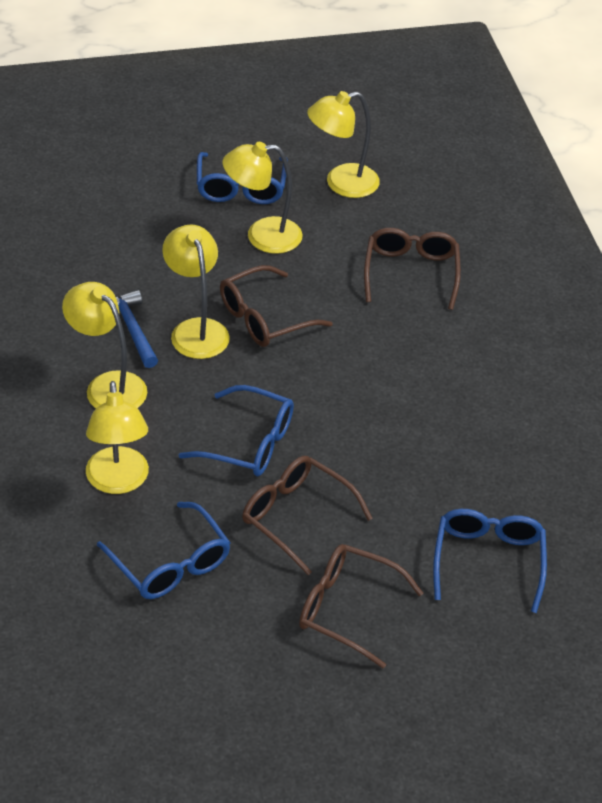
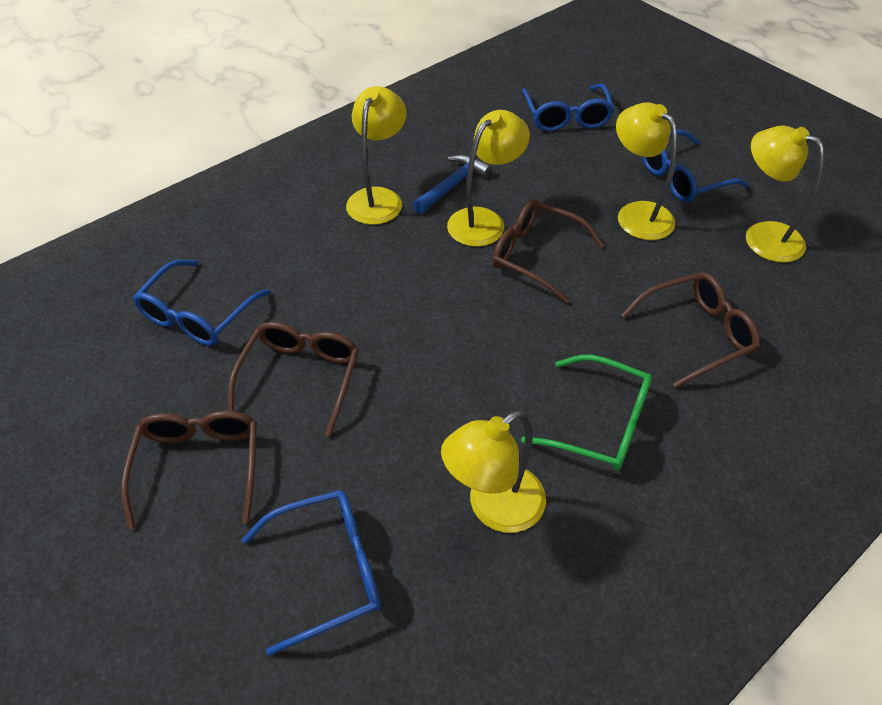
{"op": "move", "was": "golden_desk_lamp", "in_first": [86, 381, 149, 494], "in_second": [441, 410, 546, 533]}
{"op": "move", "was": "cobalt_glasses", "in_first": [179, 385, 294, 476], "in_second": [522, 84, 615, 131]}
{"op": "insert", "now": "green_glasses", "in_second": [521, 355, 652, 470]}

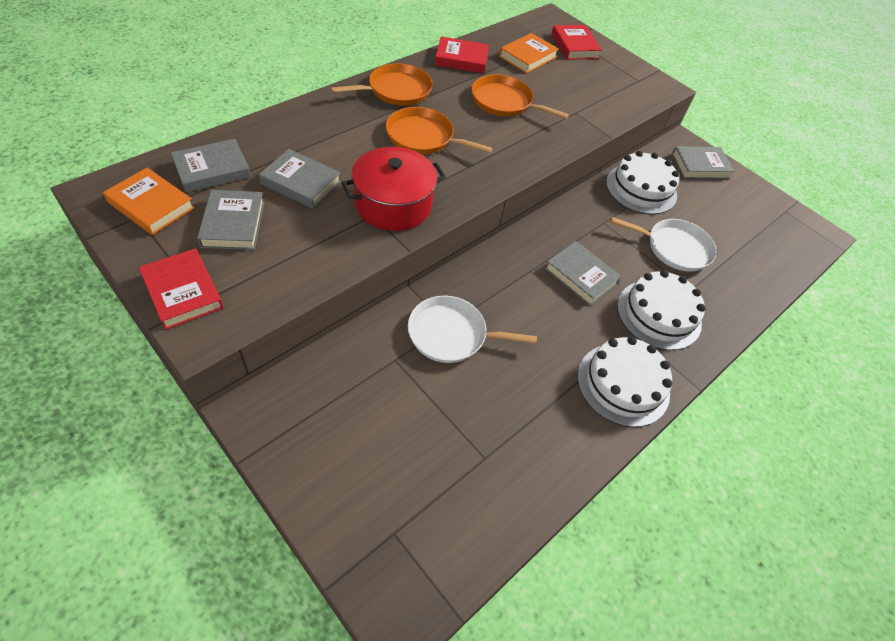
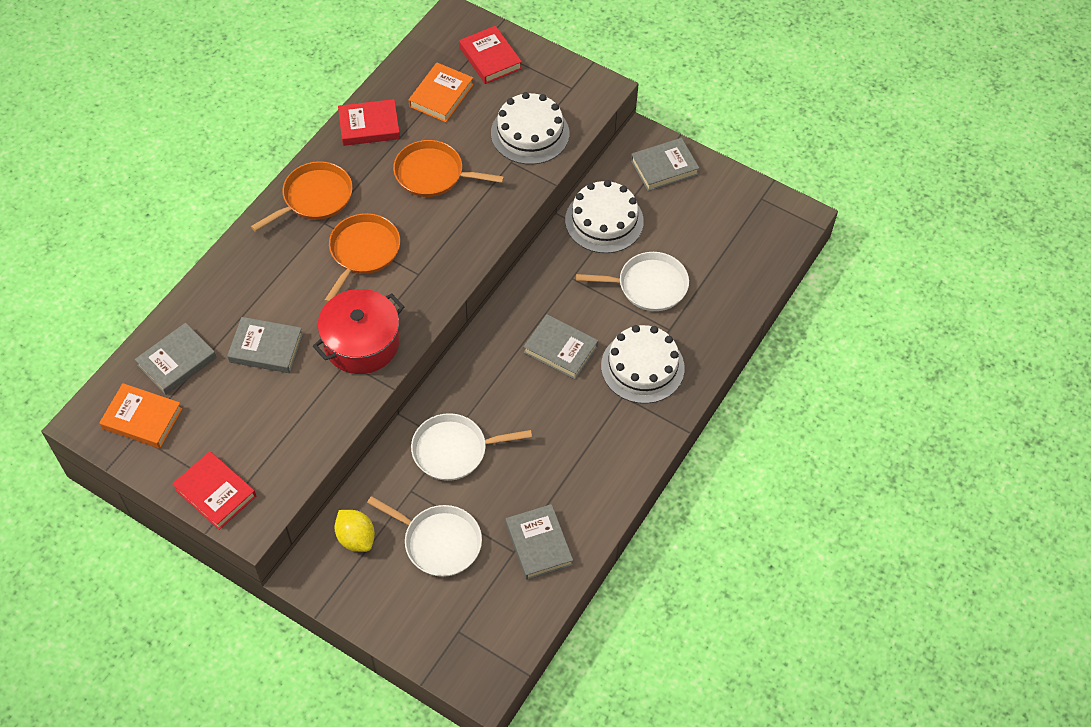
{"op": "rotate", "was": "orange_pan", "in_first": [386, 107, 493, 154], "in_second": [324, 213, 400, 303], "clockwise": 105}
{"op": "move", "was": "grey_hardcover", "in_first": [197, 190, 264, 250], "in_second": [506, 504, 573, 580]}
{"op": "move", "was": "white_gateau", "in_first": [577, 336, 672, 427], "in_second": [491, 92, 569, 165]}
{"op": "insert", "now": "white_pan", "in_second": [367, 496, 482, 577]}
{"op": "insert", "now": "golden_toy_lemon", "in_second": [334, 510, 375, 552]}

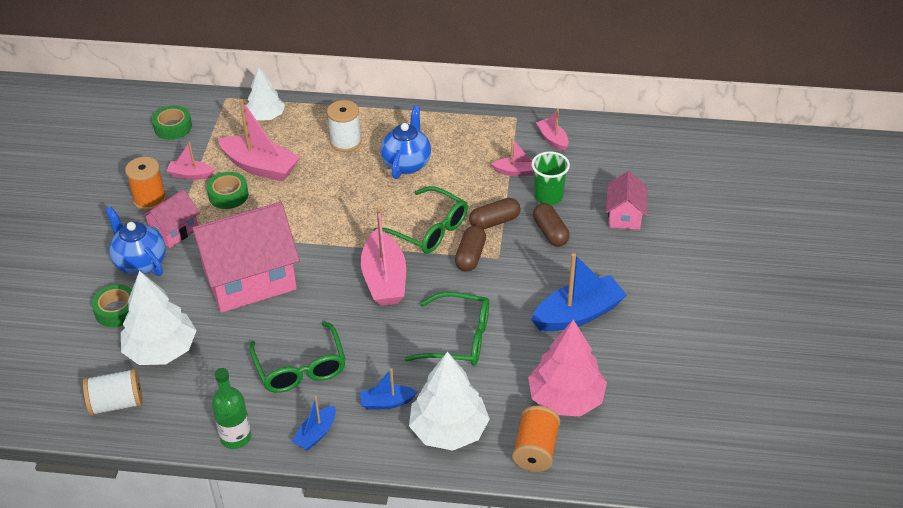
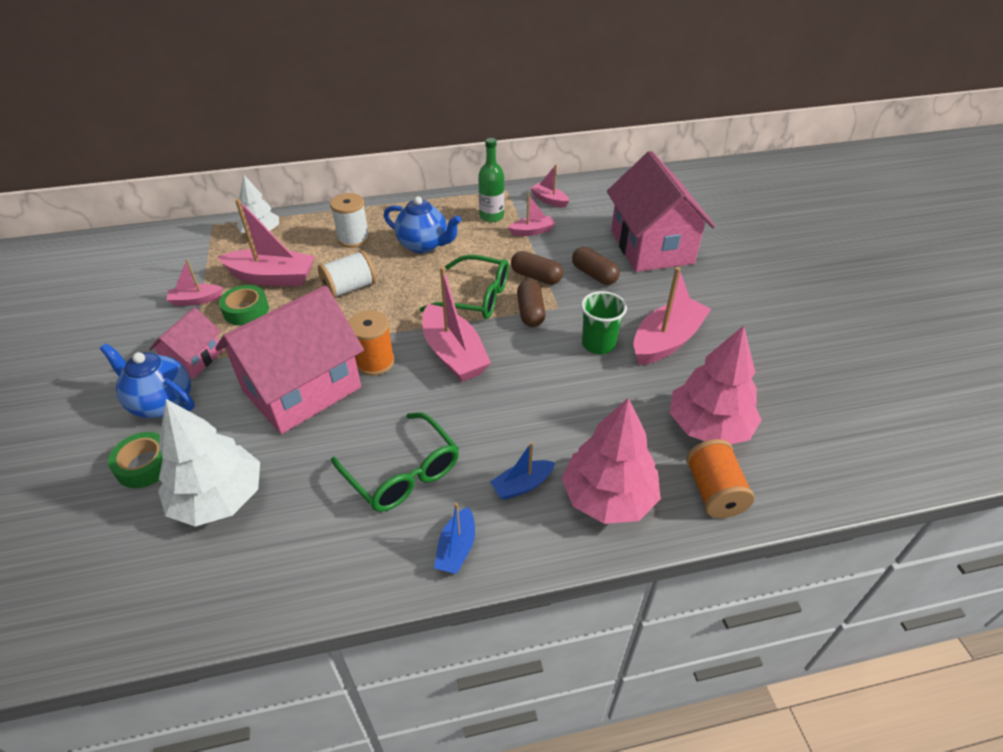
{"op": "delete", "was": "green_roll_of_tape", "in_first": [152, 105, 192, 140]}
{"op": "rotate", "was": "cobalt_china_teapot", "in_first": [380, 106, 431, 179], "in_second": [384, 196, 461, 253], "clockwise": 120}
{"op": "move", "was": "green_tumbler", "in_first": [531, 151, 570, 205], "in_second": [581, 291, 627, 354]}
{"op": "move", "was": "orange_bobbin", "in_first": [125, 157, 167, 211], "in_second": [348, 310, 395, 376]}
{"op": "resize", "was": "rose-pink_cottage", "in_first": [606, 171, 647, 230], "in_second": [607, 151, 715, 272], "ratio": 2.02}
{"op": "rotate", "was": "dark_brown_capsule", "in_first": [469, 198, 520, 230], "in_second": [511, 251, 563, 285], "clockwise": 75}
{"op": "recolor", "was": "cobalt_boat", "now": "rose-pink_boat", "in_first": [531, 253, 627, 331], "in_second": [633, 267, 711, 365]}
{"op": "delete", "was": "green_glasses", "in_first": [404, 292, 489, 366]}
{"op": "recolor", "was": "white_toy_tree", "now": "rose-pink_toy_tree", "in_first": [409, 352, 489, 451], "in_second": [561, 398, 661, 524]}
{"op": "move", "was": "white_bobbin", "in_first": [83, 368, 143, 416], "in_second": [318, 250, 376, 298]}
{"op": "move", "was": "green_flask", "in_first": [212, 368, 251, 449], "in_second": [478, 138, 504, 222]}

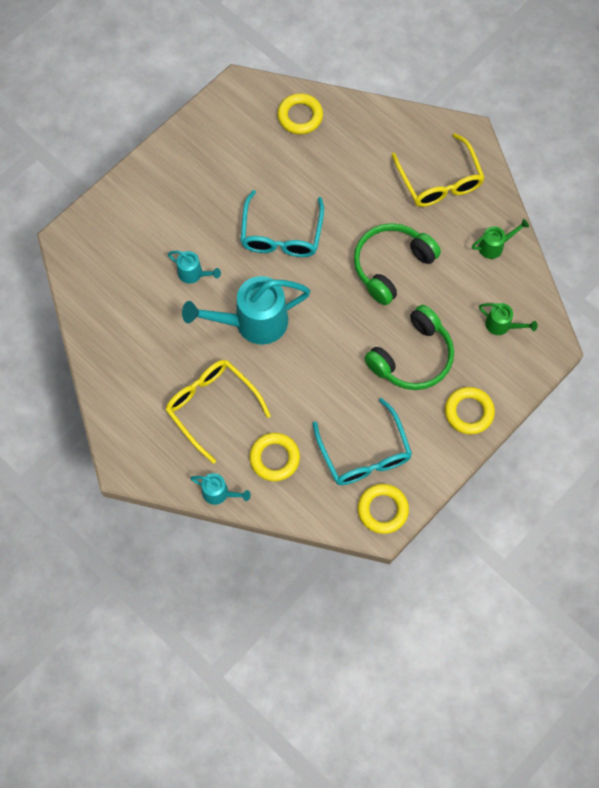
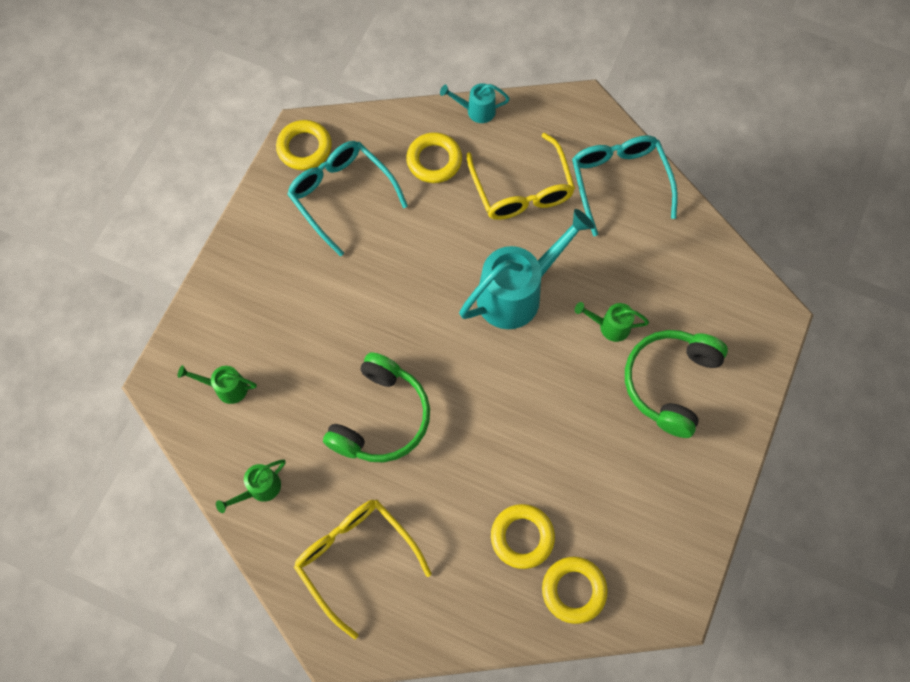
{"op": "move", "was": "turquoise_glasses", "in_first": [241, 190, 324, 257], "in_second": [572, 135, 678, 236]}
{"op": "recolor", "was": "turquoise_sprinkling_can", "now": "green_sprinkling_can", "in_first": [168, 251, 221, 284], "in_second": [575, 302, 649, 342]}
{"op": "move", "was": "green_headset", "in_first": [364, 305, 454, 390], "in_second": [625, 330, 728, 438]}
{"op": "rotate", "was": "golden_glasses", "in_first": [166, 360, 271, 464], "in_second": [466, 133, 575, 220], "clockwise": 45}
{"op": "move", "was": "golden_ring", "in_first": [445, 387, 495, 434], "in_second": [491, 504, 555, 569]}

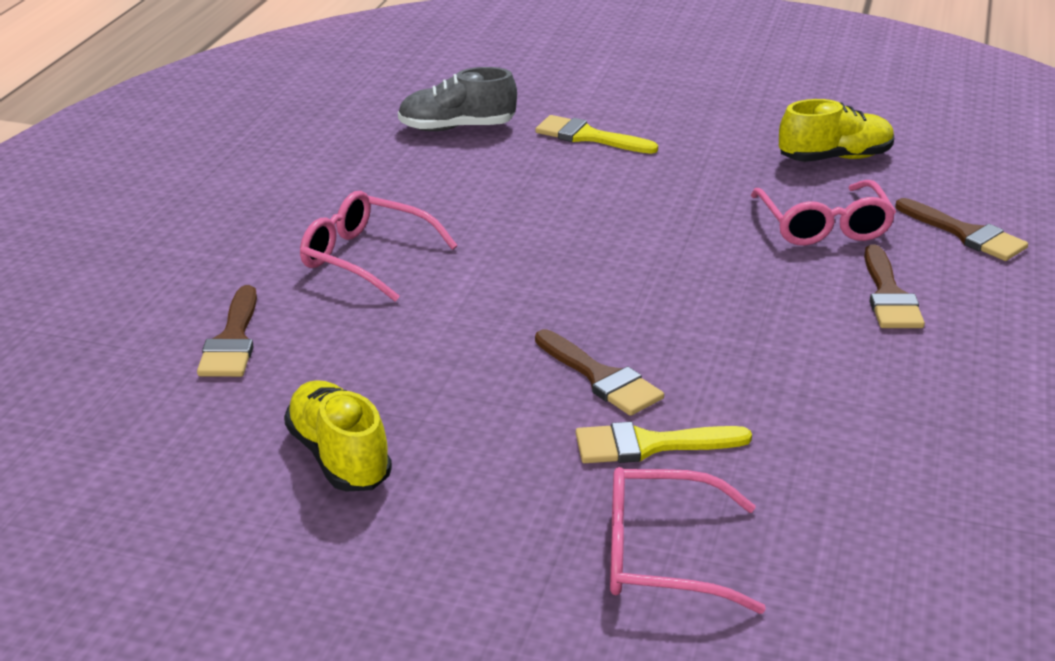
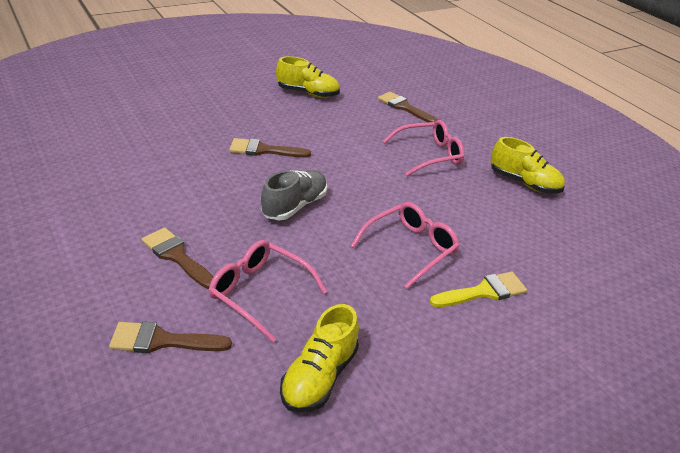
{"op": "move", "was": "grey_sneaker", "in_first": [398, 67, 517, 131], "in_second": [261, 170, 327, 220]}
{"op": "delete", "was": "golden_brush", "in_first": [576, 422, 752, 463]}
{"op": "move", "was": "rose-pink_glasses", "in_first": [610, 467, 766, 614], "in_second": [351, 202, 460, 289]}
{"op": "insert", "now": "golden_sneaker", "in_second": [491, 137, 565, 194]}

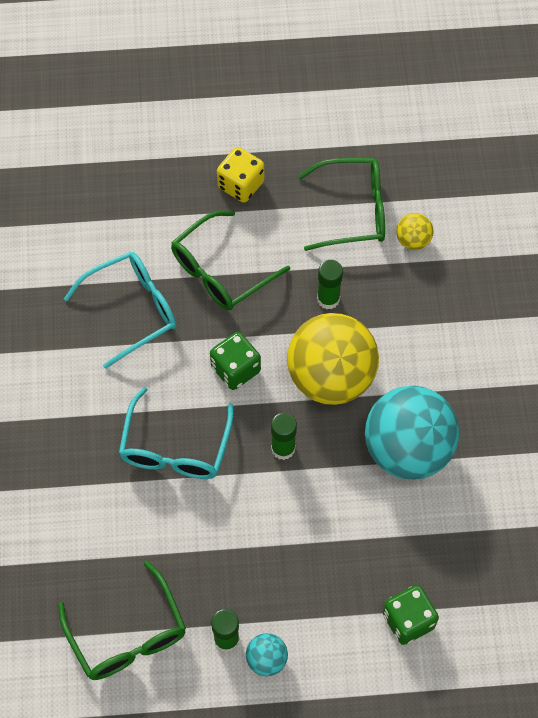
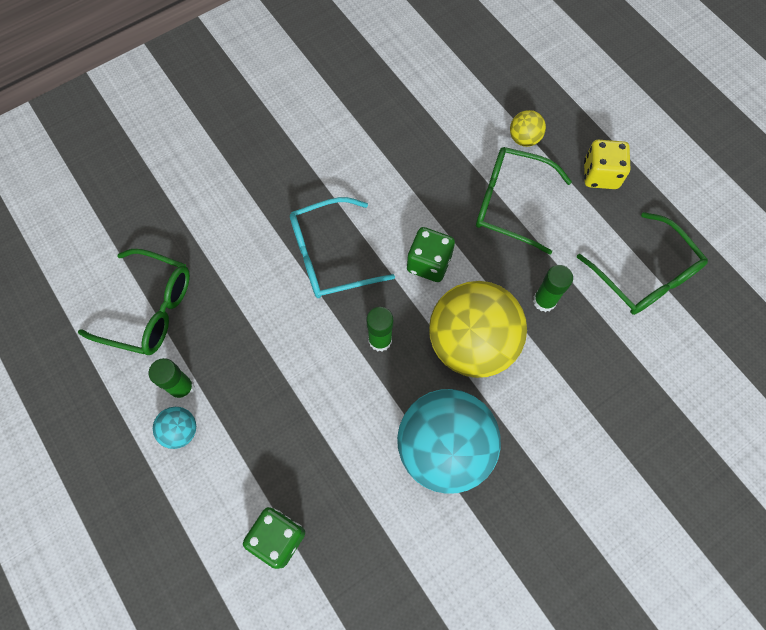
{"op": "move", "was": "golden_ball", "in_first": [396, 213, 433, 250], "in_second": [510, 110, 546, 147]}
{"op": "delete", "was": "turquoise_glasses", "in_first": [64, 252, 177, 369]}
{"op": "rotate", "was": "green_glasses", "in_first": [58, 561, 186, 680], "in_second": [78, 249, 190, 355], "clockwise": -105}

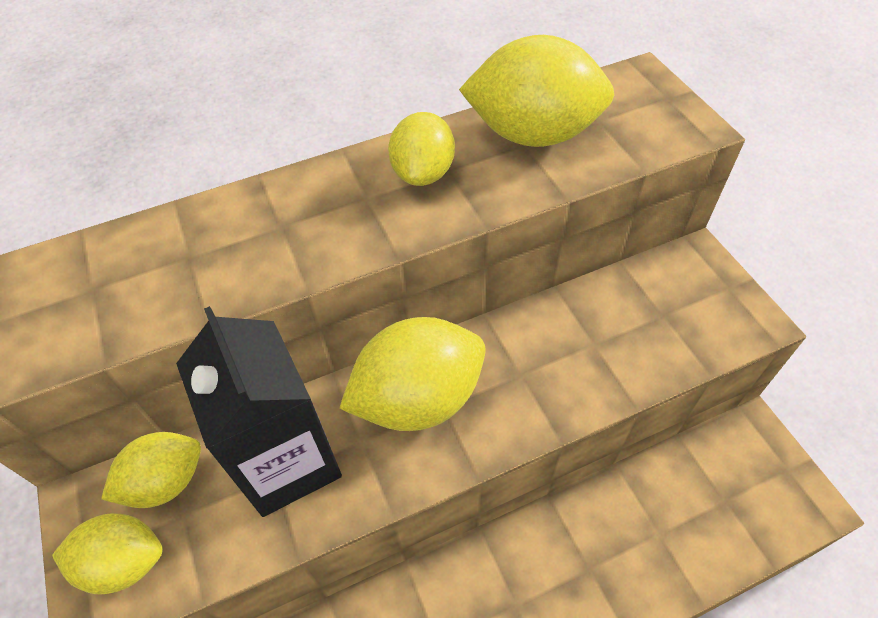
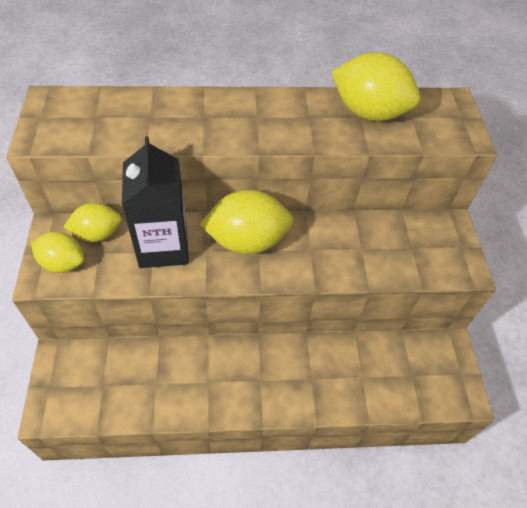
{"op": "delete", "was": "golden_toy_lemon", "in_first": [388, 112, 455, 186]}

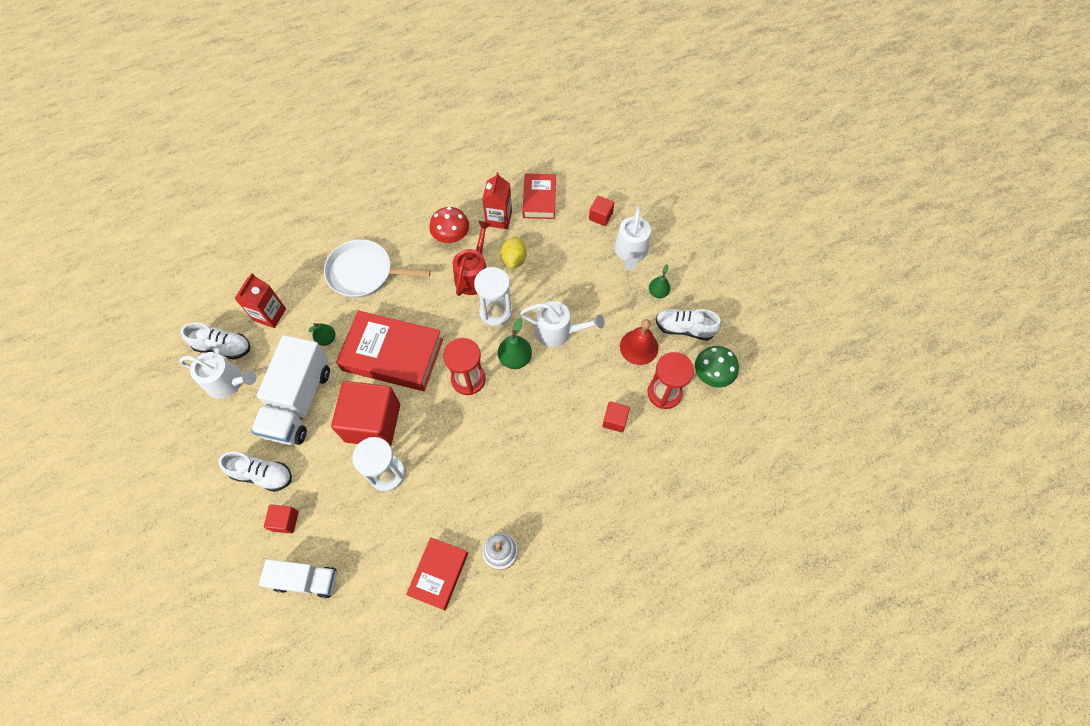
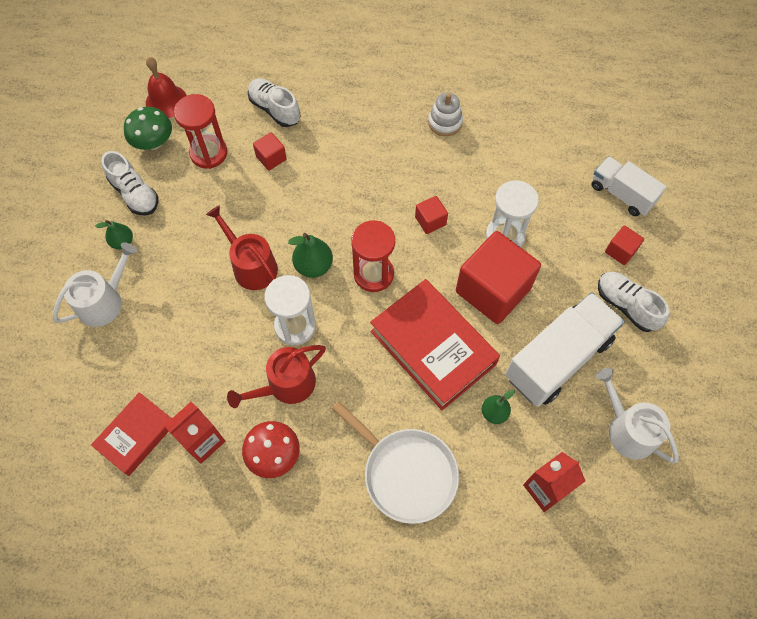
{"op": "move", "was": "red_cube", "in_first": [589, 196, 614, 226], "in_second": [415, 196, 448, 234]}
{"op": "delete", "was": "golden_toy_lemon", "in_first": [501, 236, 527, 269]}
{"op": "recolor", "was": "white_sprinkling_can", "now": "red_sprinkling_can", "in_first": [520, 301, 605, 347], "in_second": [206, 205, 278, 290]}
{"op": "move", "was": "red_school_bell", "in_first": [620, 319, 658, 365], "in_second": [146, 57, 187, 118]}
{"op": "move", "was": "white_sneaker", "in_first": [181, 322, 250, 359], "in_second": [248, 78, 301, 127]}
{"op": "delete", "was": "red_hardcover", "in_first": [406, 537, 468, 610]}

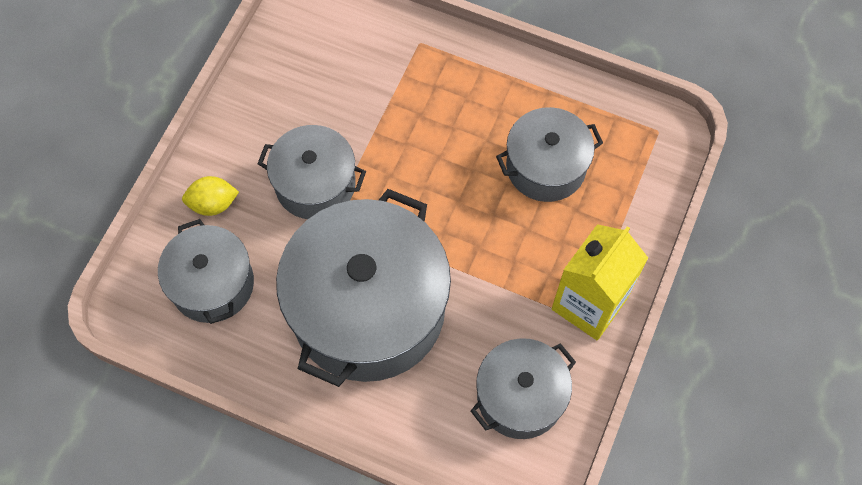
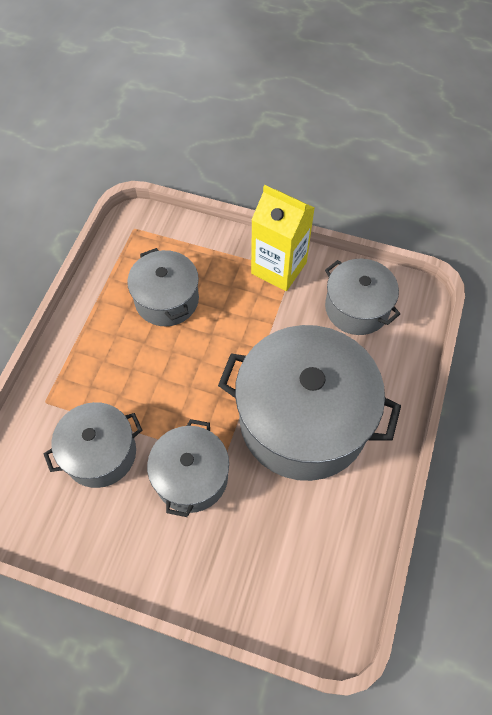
{"op": "delete", "was": "golden_toy_lemon", "in_first": [182, 176, 239, 216]}
{"op": "move", "was": "grey_pot", "in_first": [158, 219, 254, 324], "in_second": [44, 402, 142, 488]}

